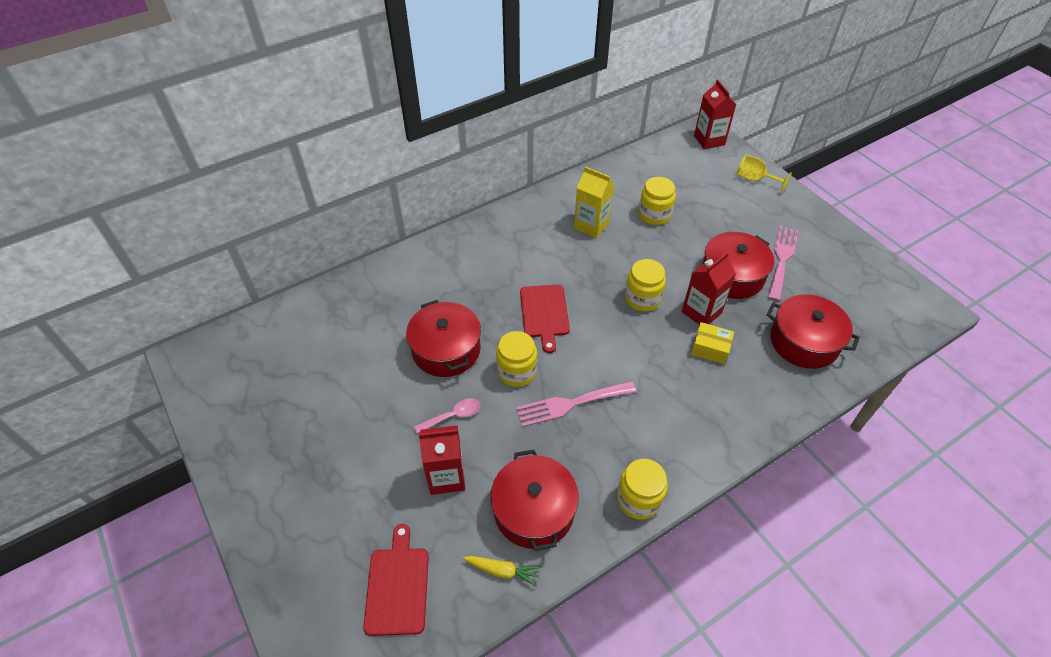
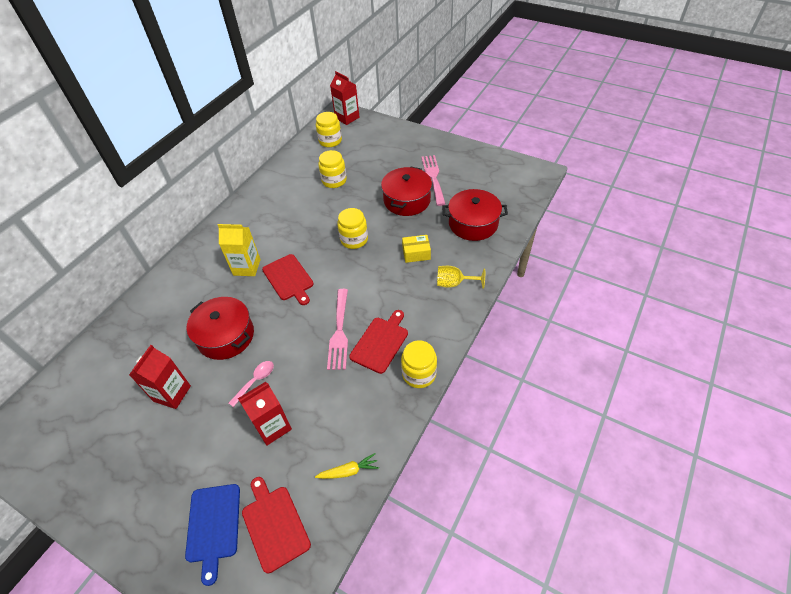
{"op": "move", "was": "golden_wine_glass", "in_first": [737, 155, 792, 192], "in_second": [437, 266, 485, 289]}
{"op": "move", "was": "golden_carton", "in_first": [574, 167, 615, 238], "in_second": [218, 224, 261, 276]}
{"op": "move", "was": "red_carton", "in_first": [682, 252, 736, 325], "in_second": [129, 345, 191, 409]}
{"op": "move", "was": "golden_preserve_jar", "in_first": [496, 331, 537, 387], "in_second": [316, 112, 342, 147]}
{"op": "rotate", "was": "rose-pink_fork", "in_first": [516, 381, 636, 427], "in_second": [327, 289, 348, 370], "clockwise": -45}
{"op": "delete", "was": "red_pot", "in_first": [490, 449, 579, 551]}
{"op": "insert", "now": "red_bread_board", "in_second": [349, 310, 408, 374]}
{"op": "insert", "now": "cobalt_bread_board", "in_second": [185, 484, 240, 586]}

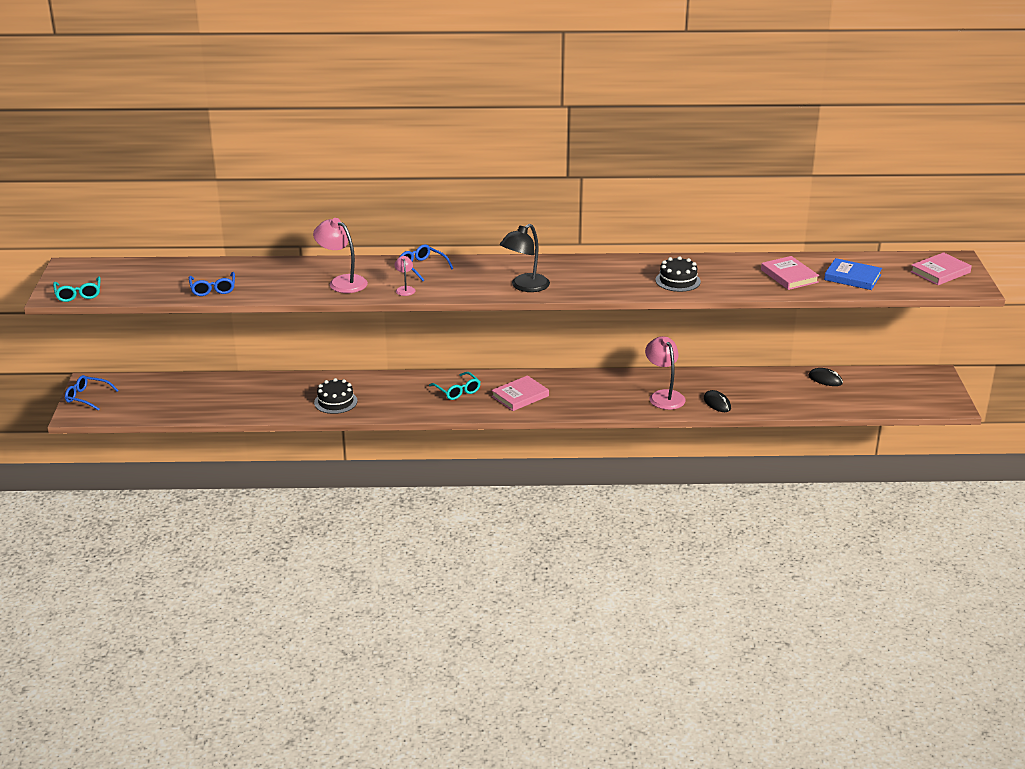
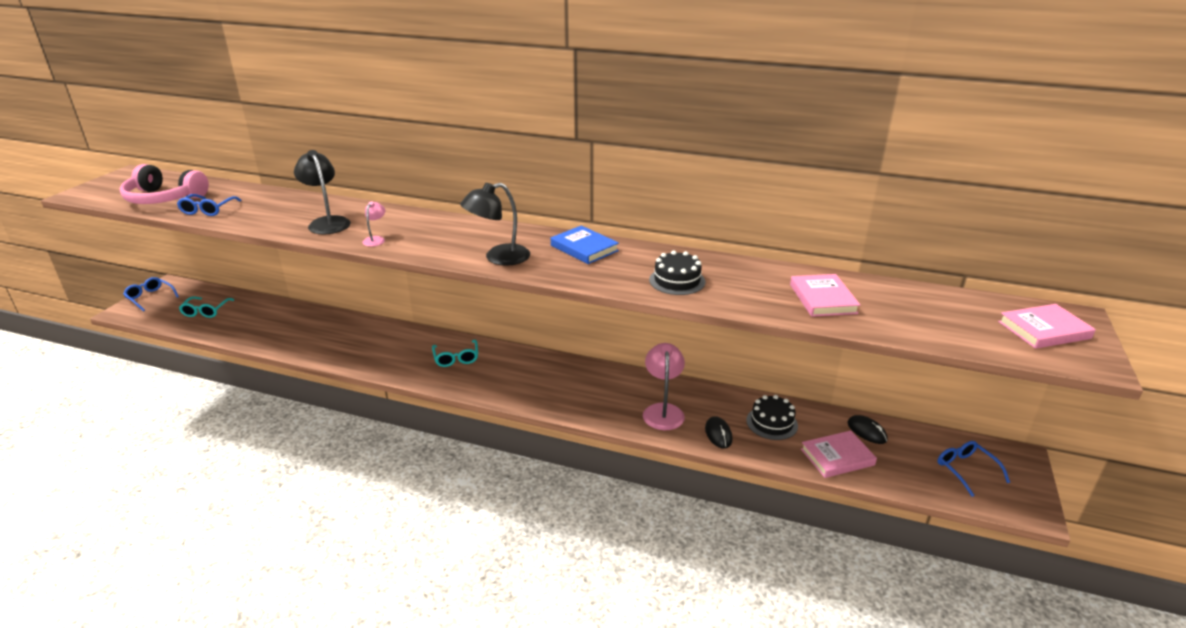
{"op": "recolor", "was": "rose-pink_desk_lamp", "now": "ebony_desk_lamp", "in_first": [313, 218, 368, 293], "in_second": [294, 150, 351, 234]}
{"op": "move", "was": "cobalt_glasses", "in_first": [400, 244, 453, 281], "in_second": [937, 441, 1010, 497]}
{"op": "move", "was": "cobalt_hardcover", "in_first": [824, 258, 882, 290], "in_second": [551, 225, 619, 264]}
{"op": "move", "was": "turquoise_glasses", "in_first": [53, 277, 101, 302], "in_second": [179, 296, 234, 318]}
{"op": "move", "was": "rose-pink_hardcover", "in_first": [492, 375, 549, 411], "in_second": [801, 431, 877, 478]}
{"op": "move", "was": "ebony_gateau", "in_first": [314, 378, 358, 414], "in_second": [746, 395, 798, 440]}
{"op": "insert", "now": "rose-pink_headset", "in_second": [120, 164, 209, 204]}

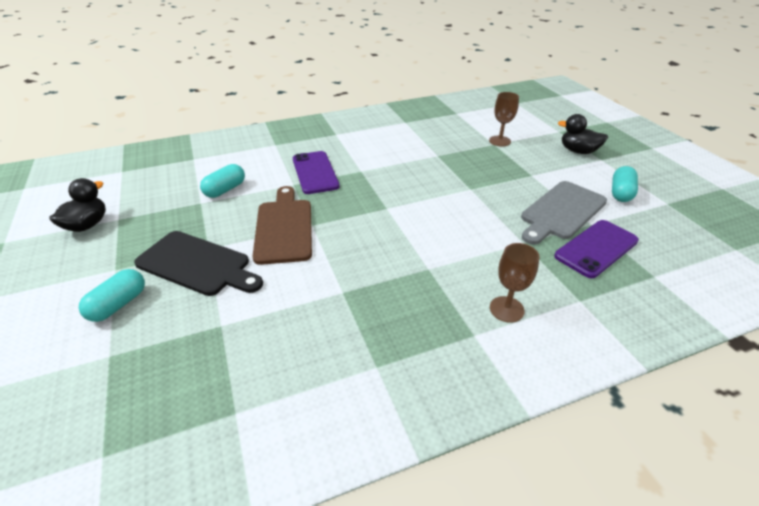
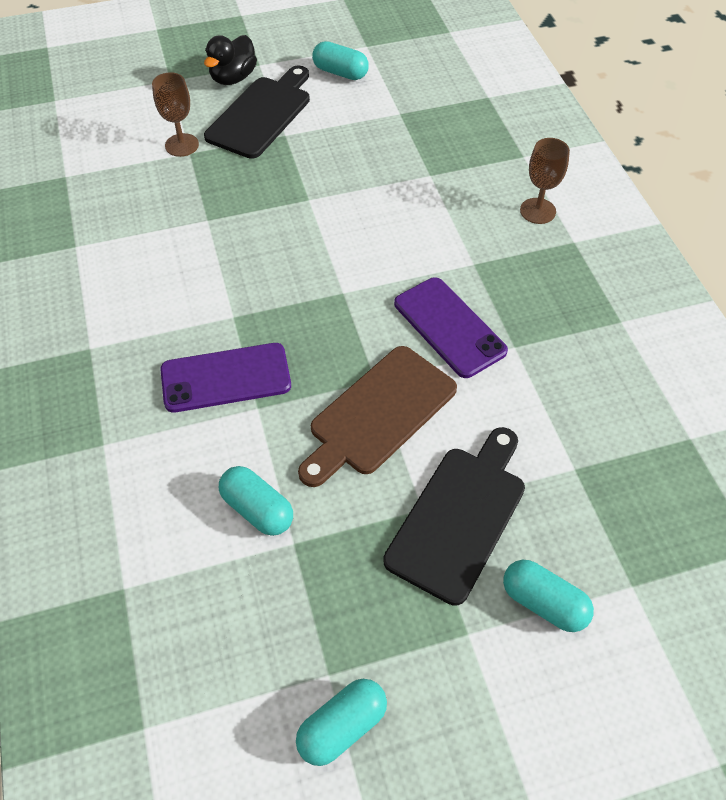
{"op": "replace", "was": "ebony_toy_duck", "now": "turquoise_capsule", "in_first": [49, 178, 106, 232], "in_second": [296, 679, 387, 766]}
{"op": "delete", "was": "grey_bread_board", "in_first": [521, 181, 607, 245]}
{"op": "rotate", "was": "dark_brown_bread_board", "in_first": [252, 186, 312, 265], "in_second": [298, 346, 457, 487], "clockwise": -45}
{"op": "move", "was": "royal_purple_smartphone", "in_first": [554, 220, 639, 278], "in_second": [394, 277, 508, 378]}
{"op": "insert", "now": "ebony_bread_board", "in_second": [204, 66, 310, 159]}

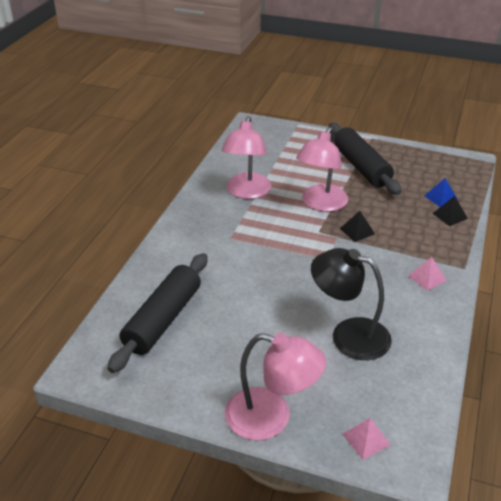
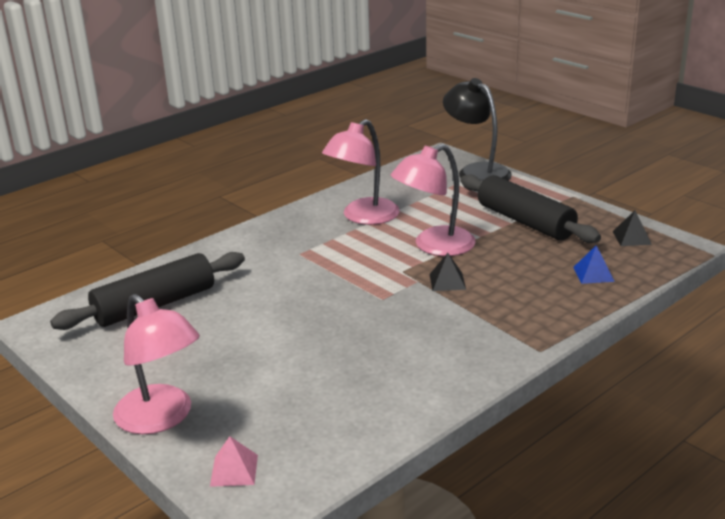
{"op": "rotate", "was": "ebony_dough_roller", "in_first": [329, 123, 402, 195], "in_second": [460, 174, 601, 243], "clockwise": -45}
{"op": "move", "was": "ebony_solid_pyramid", "in_first": [432, 196, 468, 226], "in_second": [613, 210, 652, 246]}
{"op": "move", "was": "ebony_desk_lamp", "in_first": [311, 248, 392, 360], "in_second": [443, 78, 512, 182]}
{"op": "delete", "was": "rose-pink_solid_pyramid", "in_first": [408, 257, 447, 291]}

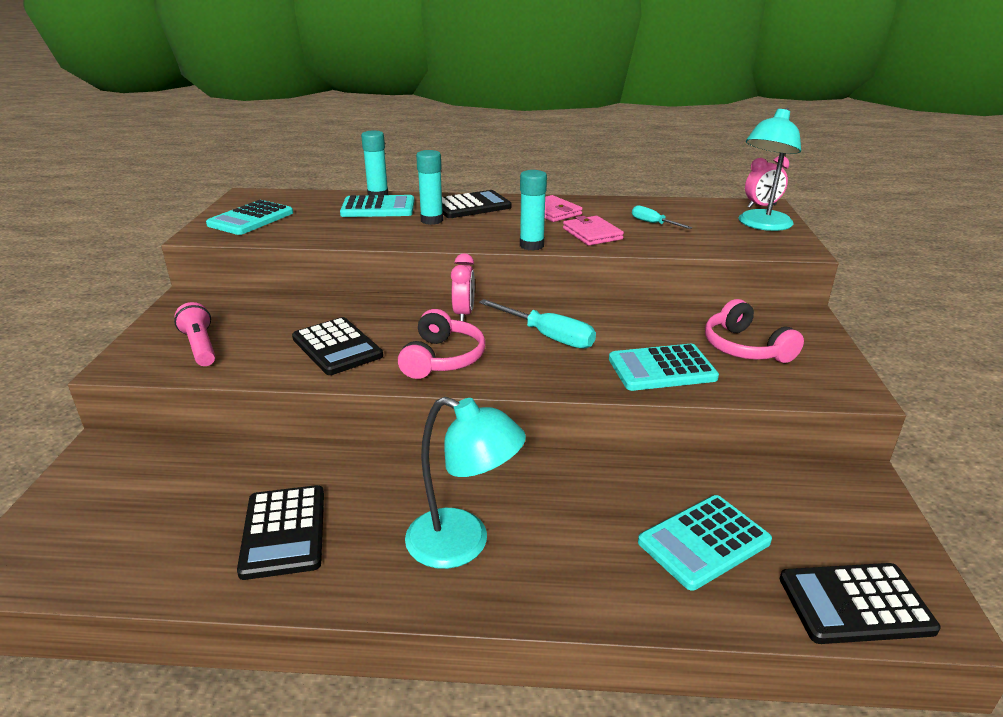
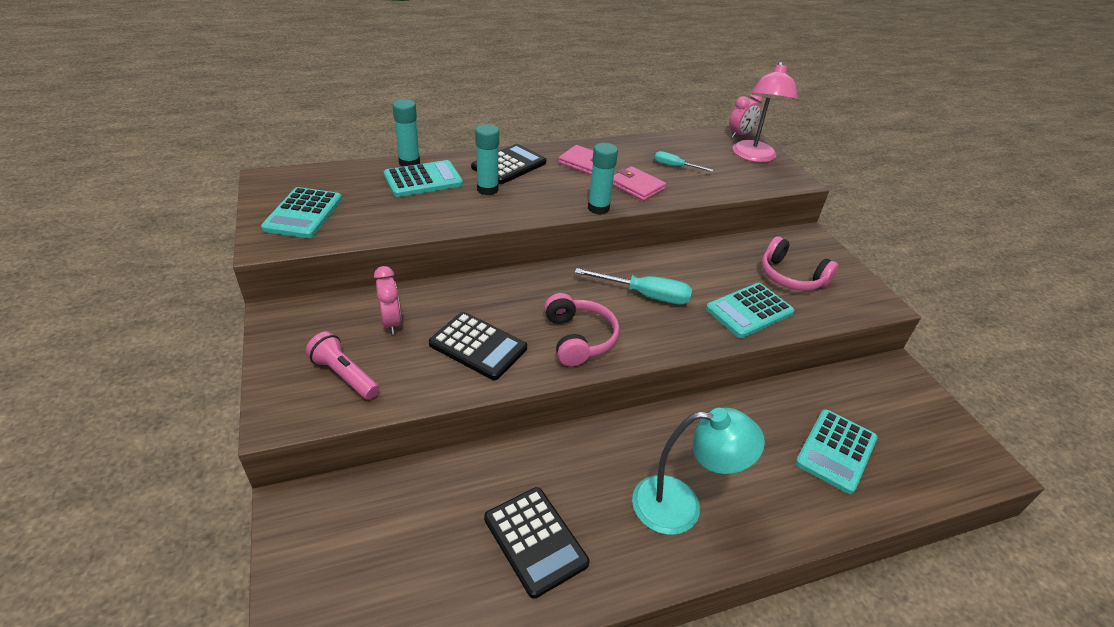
{"op": "recolor", "was": "turquoise_desk_lamp", "now": "rose-pink_desk_lamp", "in_first": [739, 108, 801, 231], "in_second": [733, 61, 798, 163]}
{"op": "move", "was": "rose-pink_clock", "in_first": [451, 253, 475, 321], "in_second": [374, 266, 401, 334]}
{"op": "delete", "was": "ebony_adding_machine", "in_first": [779, 563, 941, 644]}

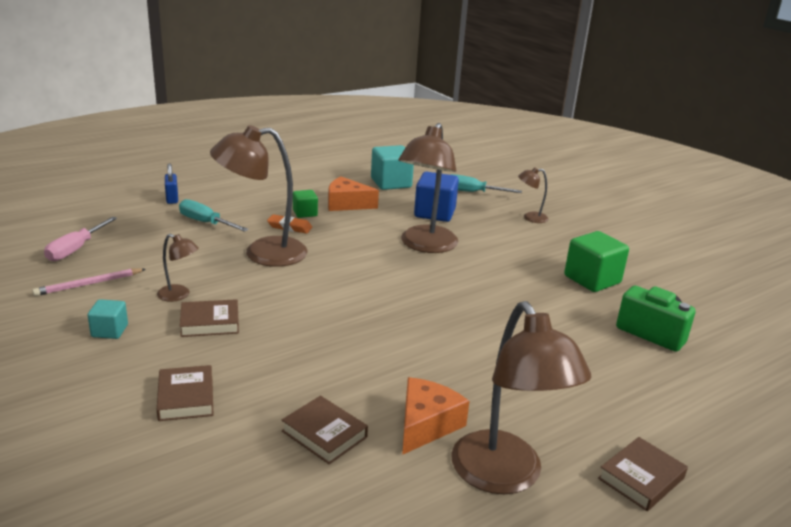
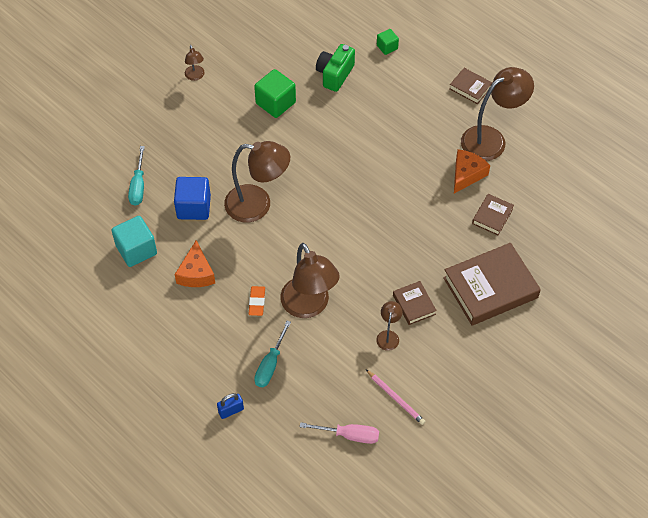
{"op": "move", "was": "dark_brown_desk_lamp", "in_first": [518, 167, 548, 223], "in_second": [185, 45, 205, 81]}
{"op": "move", "was": "green_cube", "in_first": [293, 190, 318, 218], "in_second": [377, 29, 399, 55]}
{"op": "delete", "was": "turquoise_cube", "in_first": [87, 299, 128, 339]}
{"op": "resize", "was": "dark_brown_hardcover", "in_first": [157, 365, 214, 421], "in_second": [443, 243, 541, 326], "ratio": 2.03}
{"op": "rotate", "was": "orange_piece_of_cheese", "in_first": [402, 377, 470, 455], "in_second": [454, 149, 490, 193], "clockwise": 105}

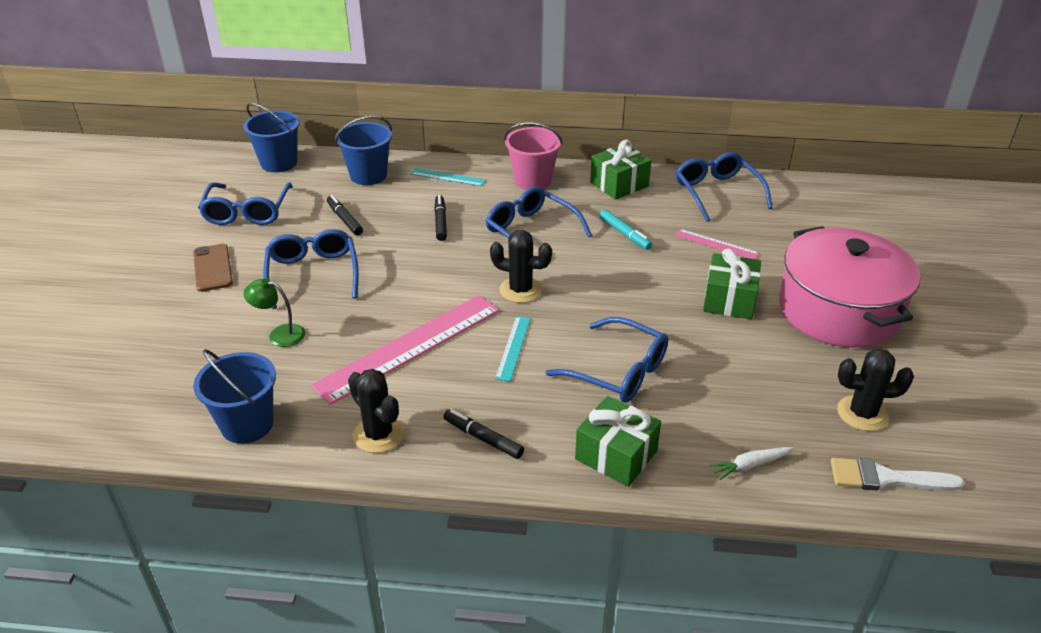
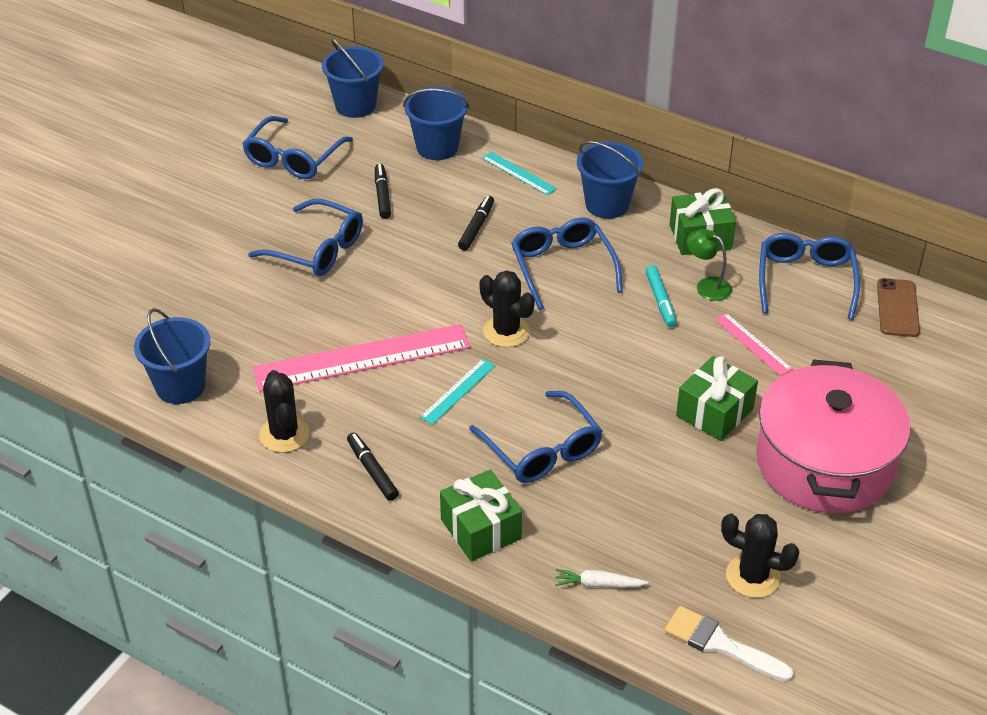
{"op": "recolor", "was": "rose-pink_sand_bucket", "now": "cobalt_sand_bucket", "in_first": [504, 122, 563, 190], "in_second": [577, 141, 643, 219]}
{"op": "rotate", "was": "cobalt_glasses", "in_first": [263, 229, 359, 309], "in_second": [248, 199, 363, 276], "clockwise": 105}
{"op": "move", "was": "dark_brown_smartphone", "in_first": [193, 244, 233, 292], "in_second": [877, 278, 920, 337]}
{"op": "move", "was": "green_desk_lamp", "in_first": [244, 278, 305, 347], "in_second": [687, 229, 732, 301]}

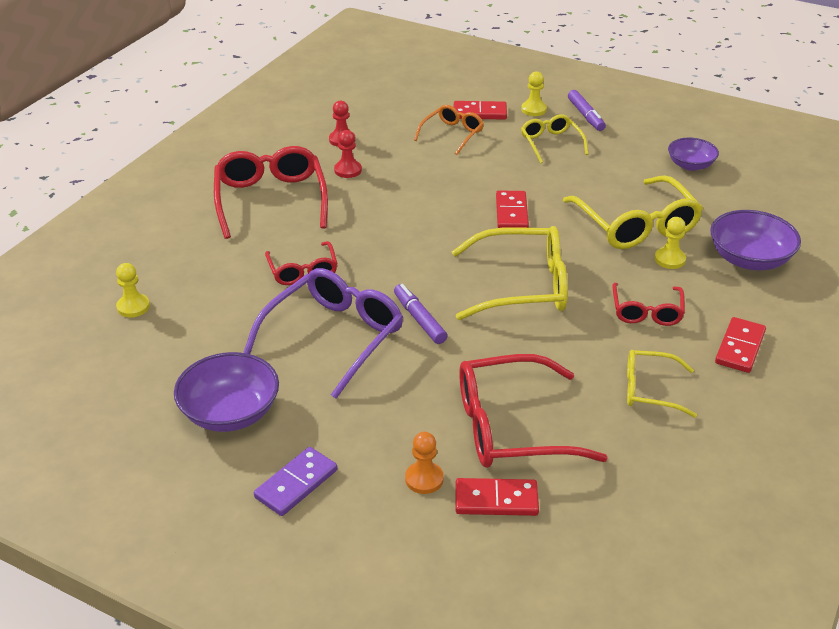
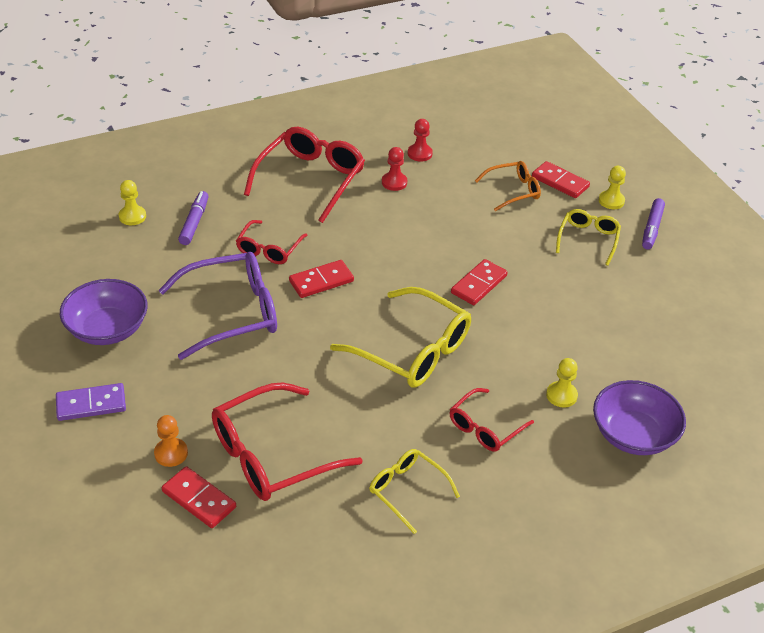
{"op": "delete", "was": "royal_purple_deep_dish", "in_first": [668, 138, 719, 171]}
{"op": "delete", "was": "golden_glasses", "in_first": [563, 175, 703, 249]}
{"op": "move", "was": "royal_purple_marker", "in_first": [394, 284, 447, 344], "in_second": [178, 191, 208, 245]}
{"op": "move", "was": "red_domino", "in_first": [715, 317, 766, 373], "in_second": [289, 260, 354, 298]}
{"op": "rotate", "was": "red_glasses", "in_first": [459, 354, 608, 468], "in_second": [212, 383, 362, 501], "clockwise": -60}

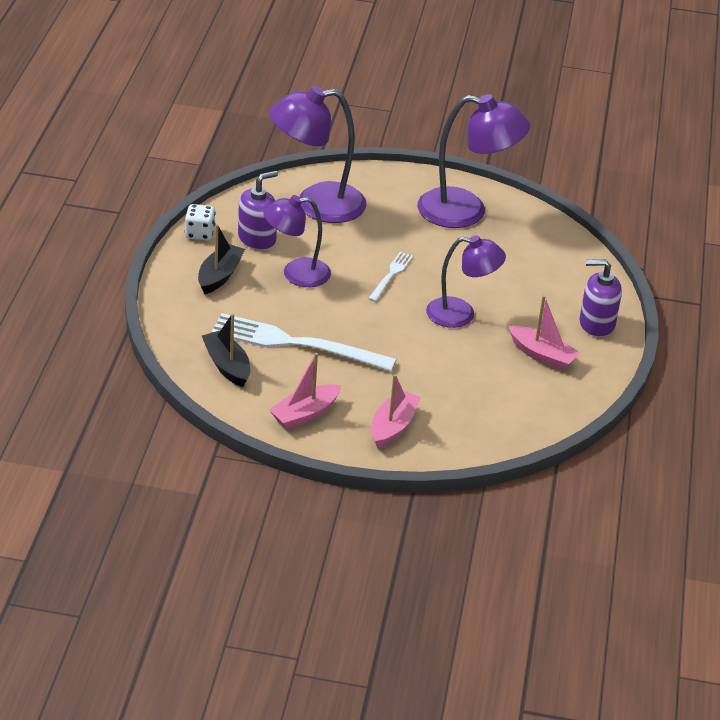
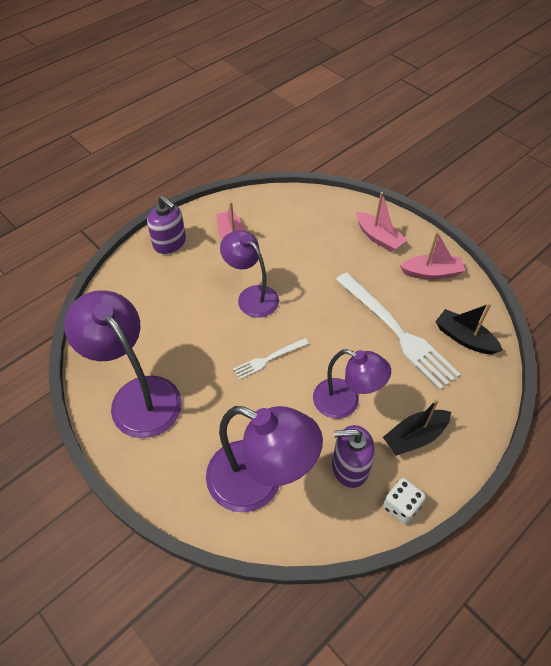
{"op": "rotate", "was": "ebony_boat", "in_first": [202, 314, 250, 387], "in_second": [435, 303, 503, 354], "clockwise": 120}
{"op": "rotate", "was": "rose-pink_boat", "in_first": [371, 374, 421, 449], "in_second": [356, 192, 407, 252], "clockwise": -105}

